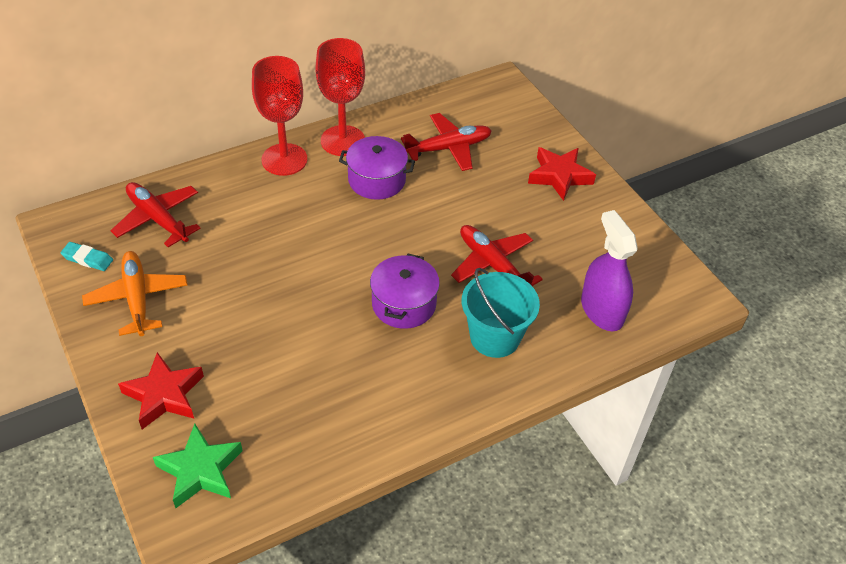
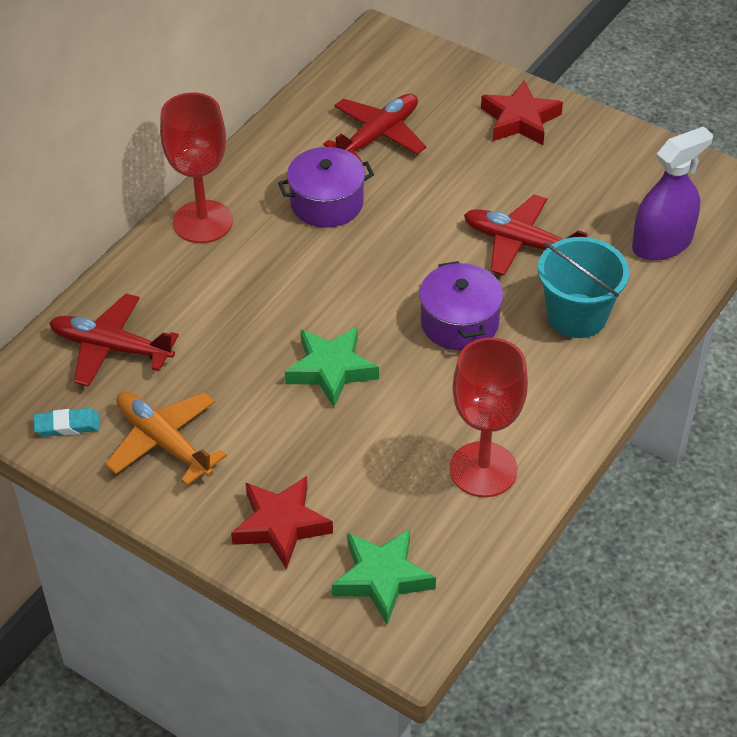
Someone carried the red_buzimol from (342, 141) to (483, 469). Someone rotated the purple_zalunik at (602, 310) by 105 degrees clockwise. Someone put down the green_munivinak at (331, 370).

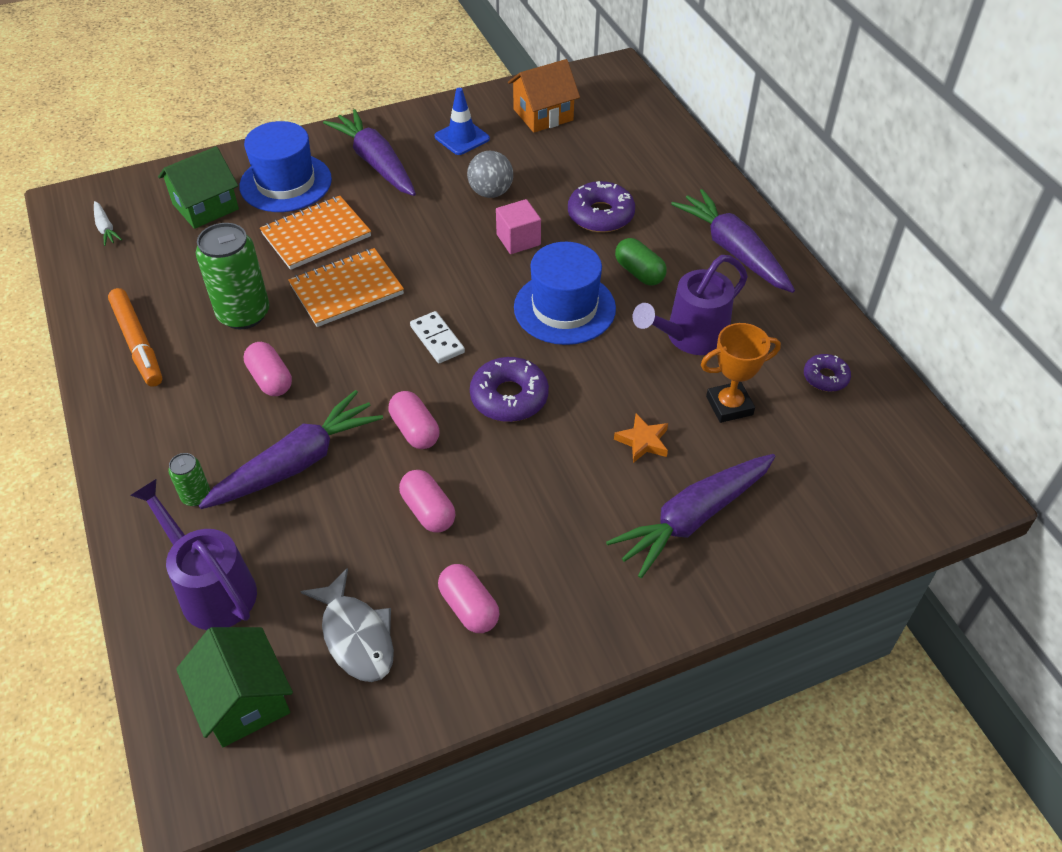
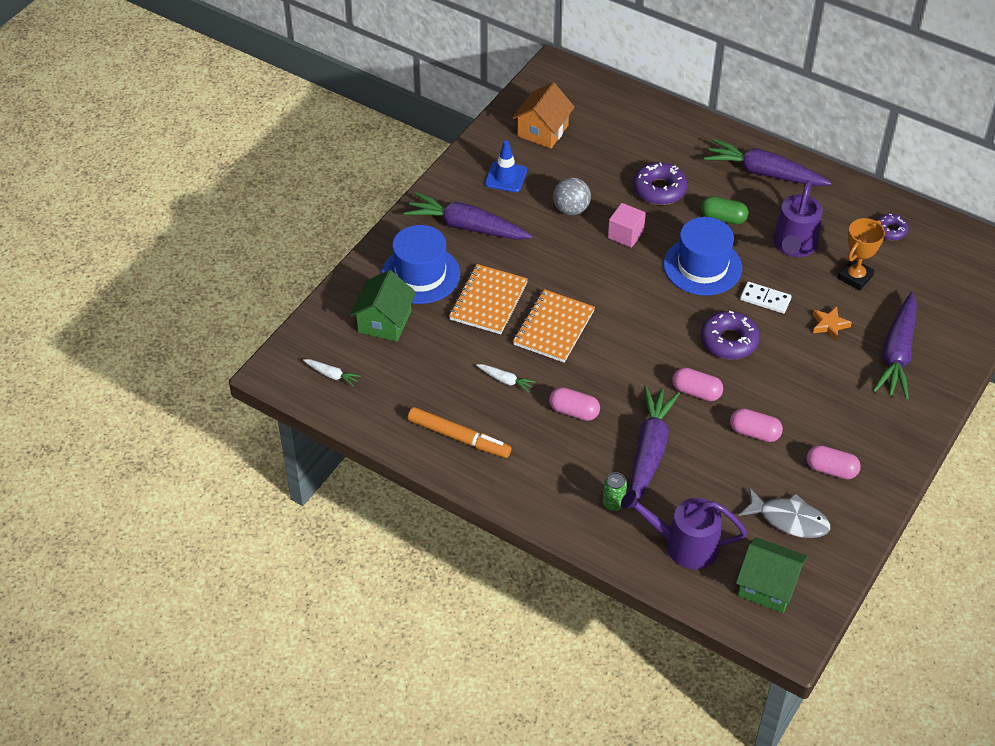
Someone swapped the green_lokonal at (244, 314) for the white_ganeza at (505, 380). Someone carried the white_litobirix from (437, 339) to (765, 299).

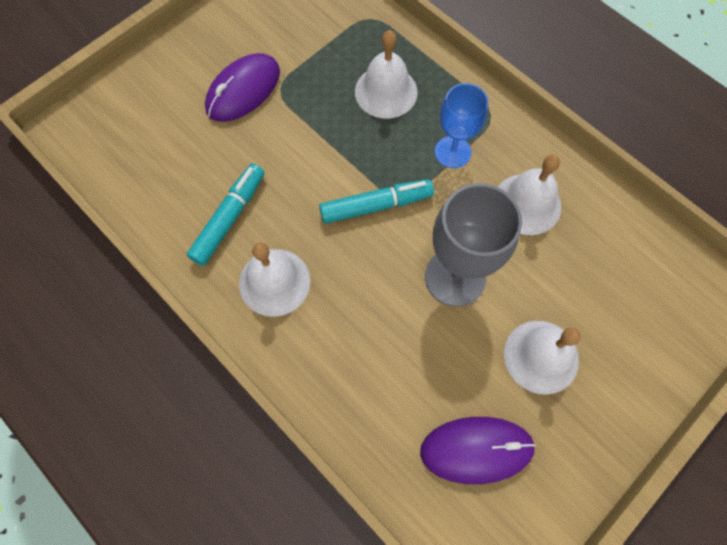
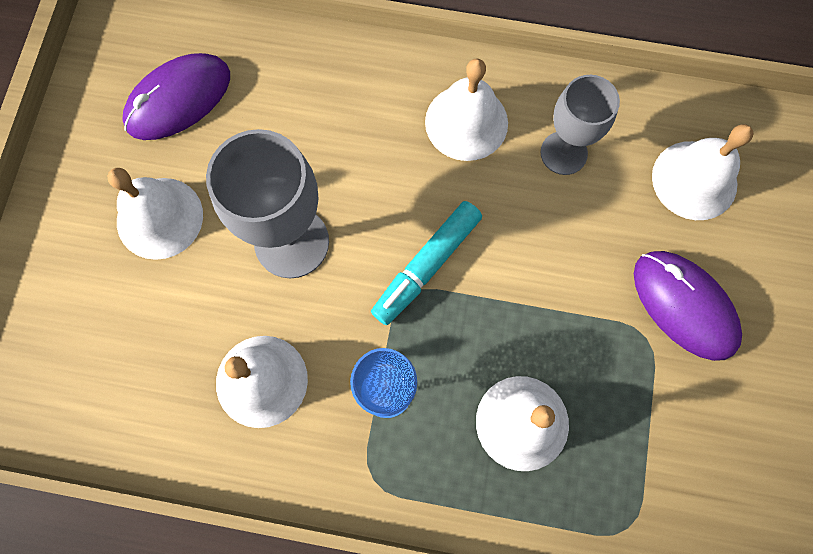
Someone swapped the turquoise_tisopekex at (229, 218) for the grey_buzimol at (563, 153). Someone rotated the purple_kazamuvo at (243, 90) by 45 degrees counterclockwise. Someone put down the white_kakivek at (694, 180).

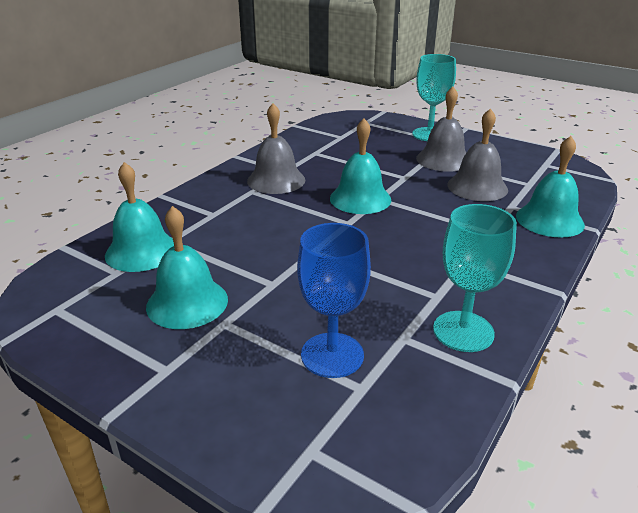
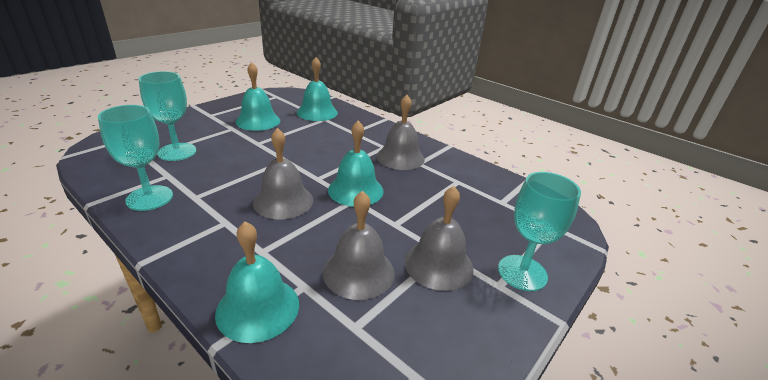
Someone repainted the blue_buzimol at (332, 355), which became the turquoise_buzimol at (177, 152). Someone put down the grey_kakivek at (283, 201).

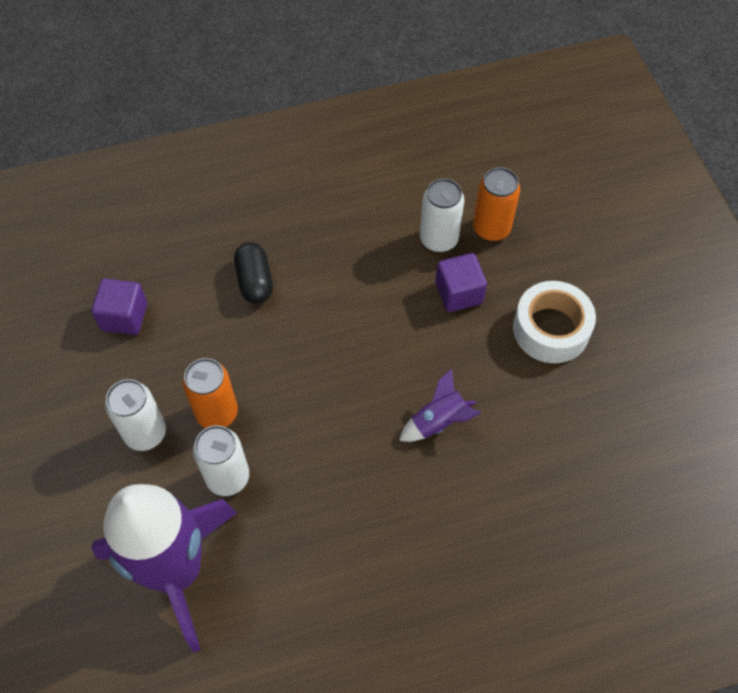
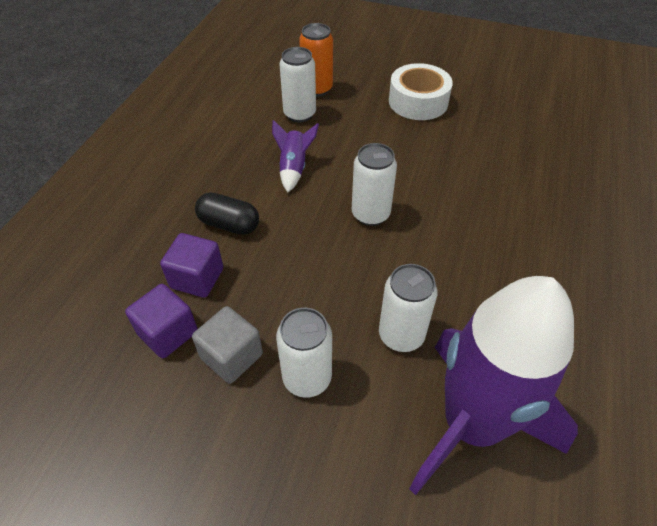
Someone took away the orange_lokonal at (217, 413). Someone carried the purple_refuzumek from (438, 422) to (294, 168). Someone carried the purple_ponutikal from (458, 293) to (197, 278). Someone put down the grey_ponutikal at (231, 356). Someone put down the white_lokonal at (370, 214).

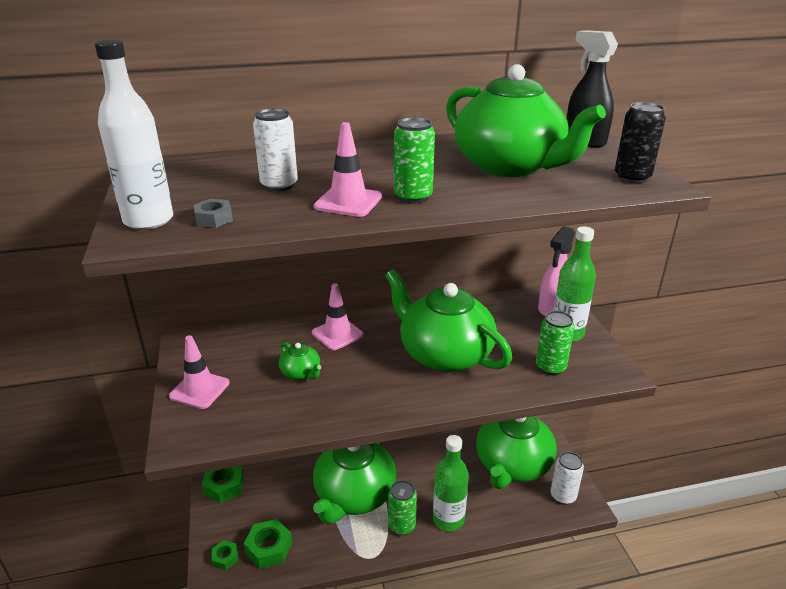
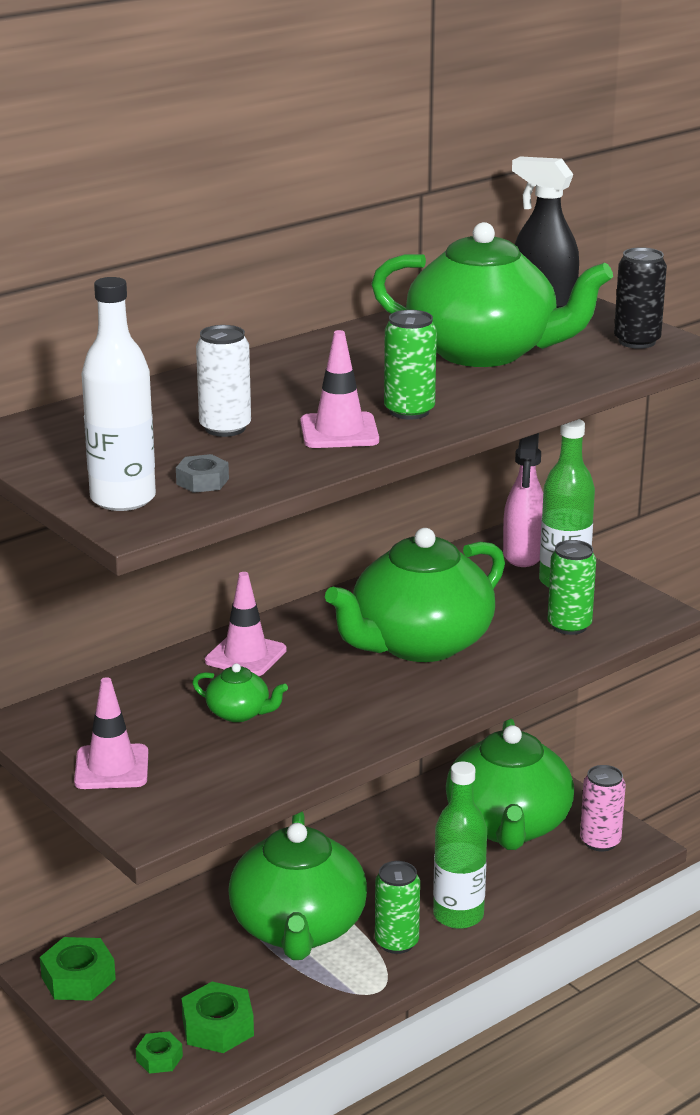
Someone rotated the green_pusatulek at (444, 354) by 60 degrees counterclockwise. Someone repainted the white_lokonal at (563, 496), which became the pink_lokonal at (600, 841).

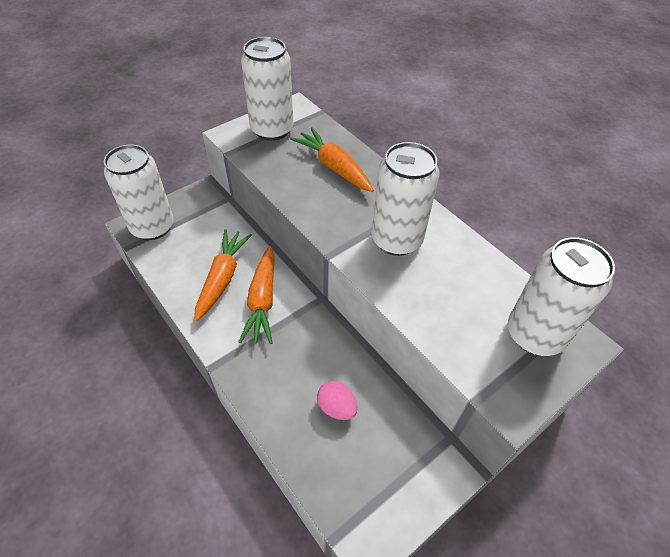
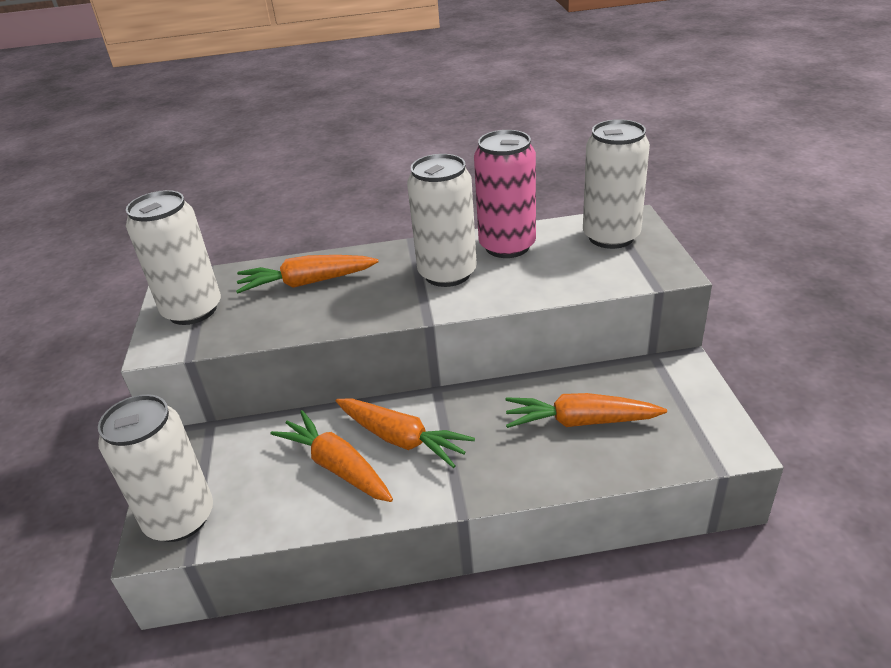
Someone swapped the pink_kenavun at (336, 407) for the orange_ganeza at (580, 421). Someone put down the pink_lokonal at (507, 246).

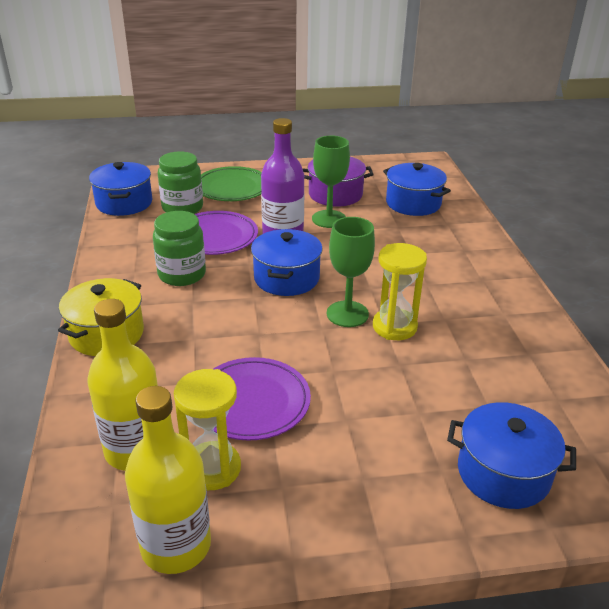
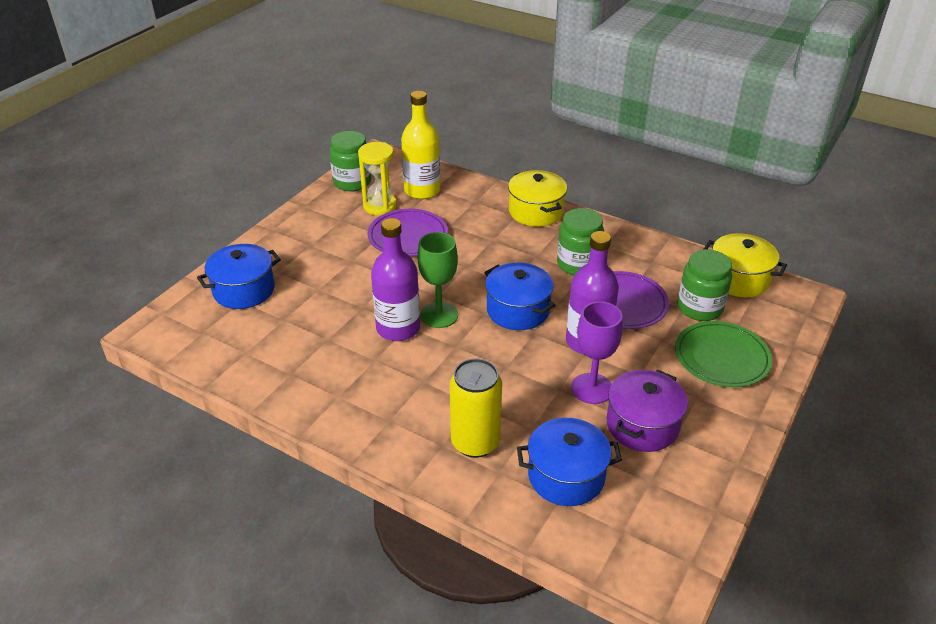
Someone repainted the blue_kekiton at (124, 203), which became the yellow_kekiton at (738, 279). Someone swapped the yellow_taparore at (176, 545) for the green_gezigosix at (352, 182). Someone repainted the green_buzimol at (329, 219), which became the purple_buzimol at (592, 388). Someone swapped the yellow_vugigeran at (394, 327) for the purple_taparore at (398, 328). Someone put down the yellow_lokonal at (475, 442).

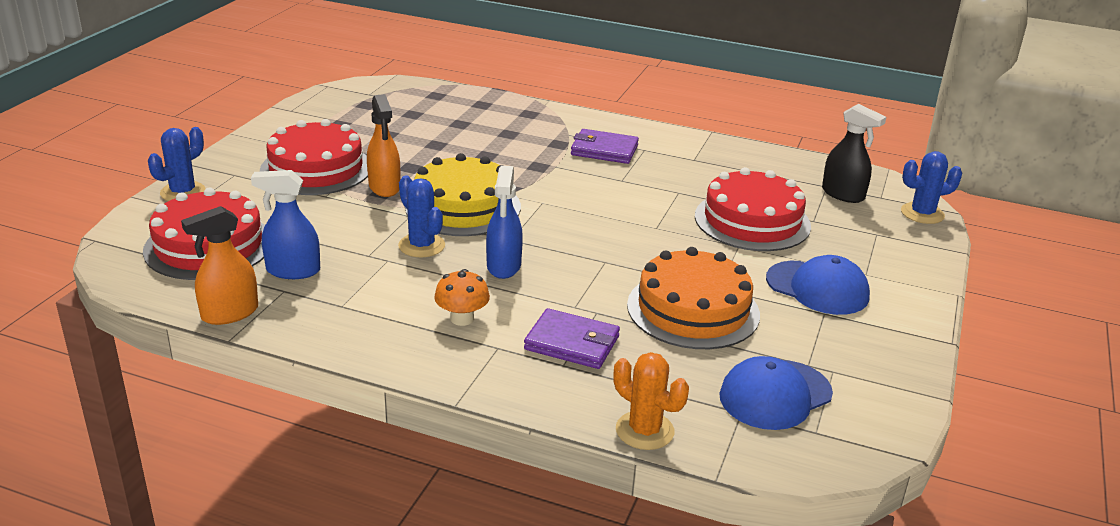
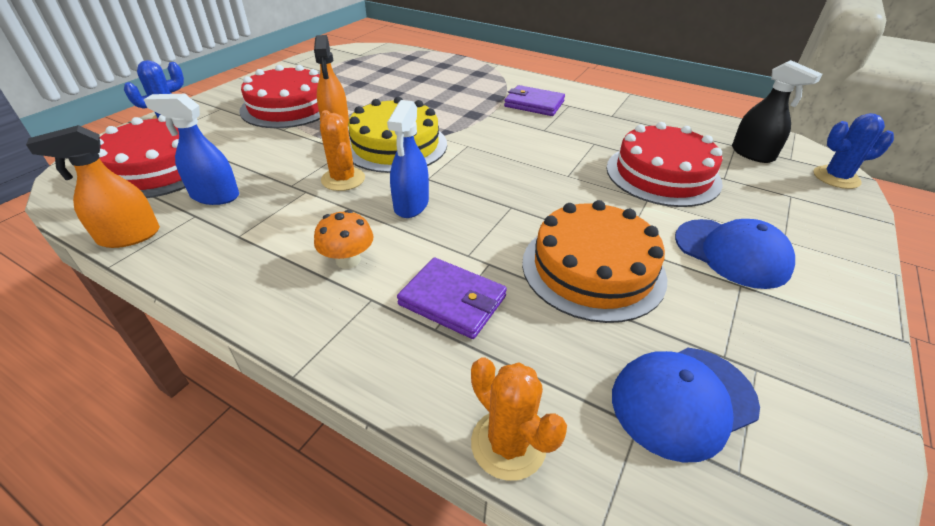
Someone repainted the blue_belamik at (421, 245), which became the orange_belamik at (343, 179).

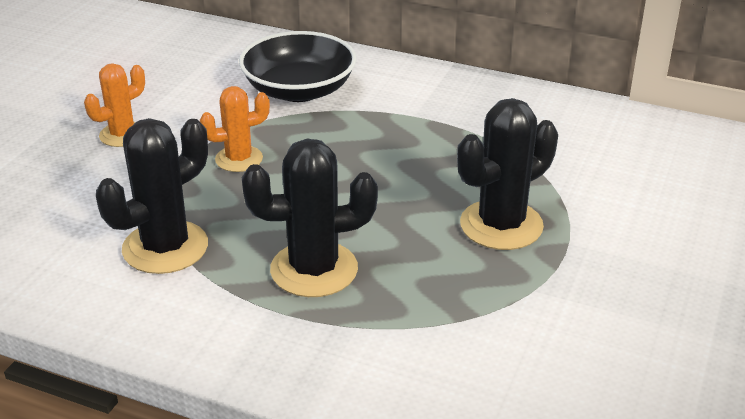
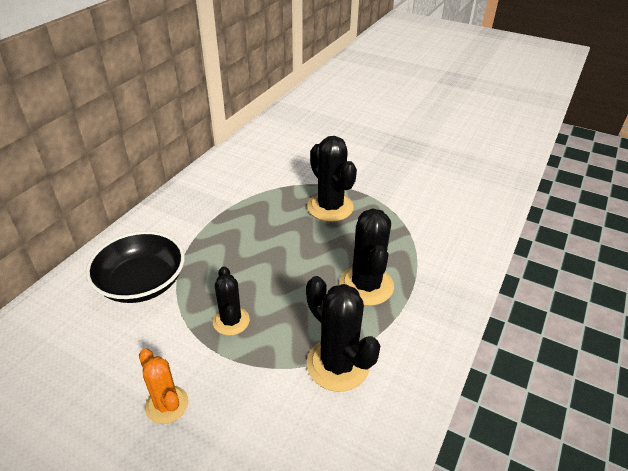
Someone repainted the orange_belamik at (239, 159), which became the black_belamik at (231, 321).

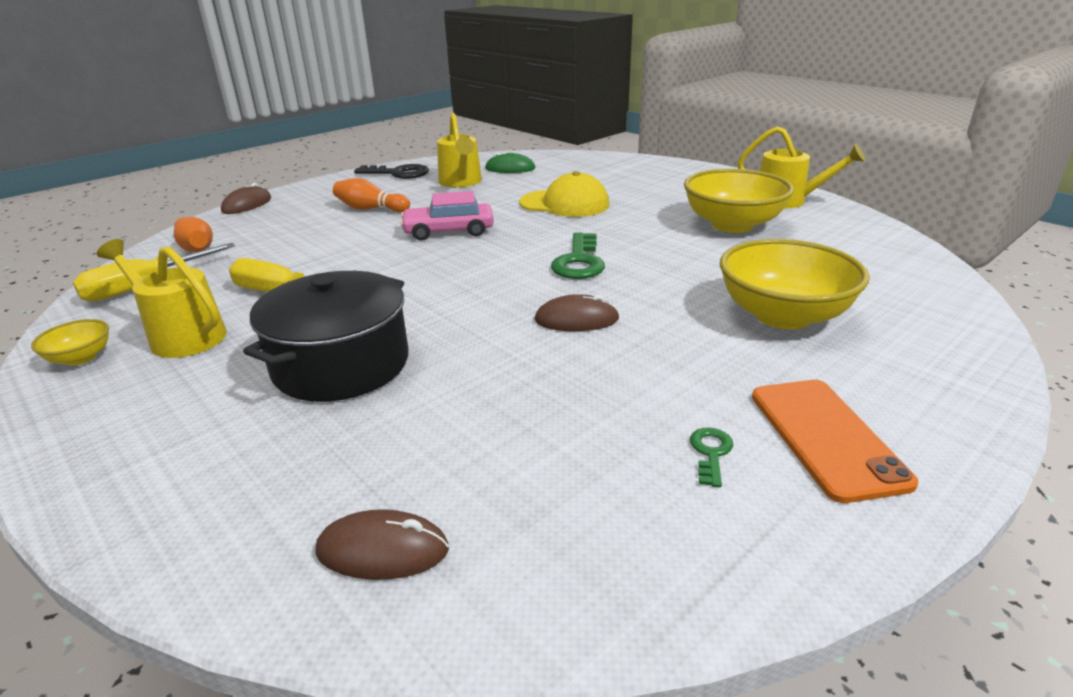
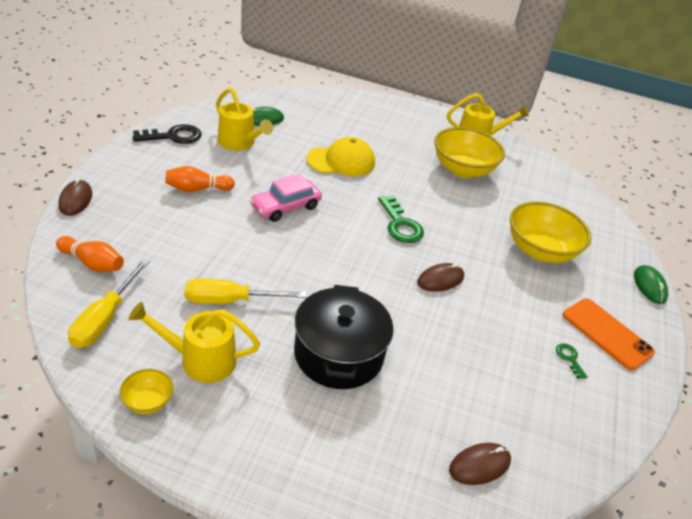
Someone put down the green_kazamuvo at (649, 286).

